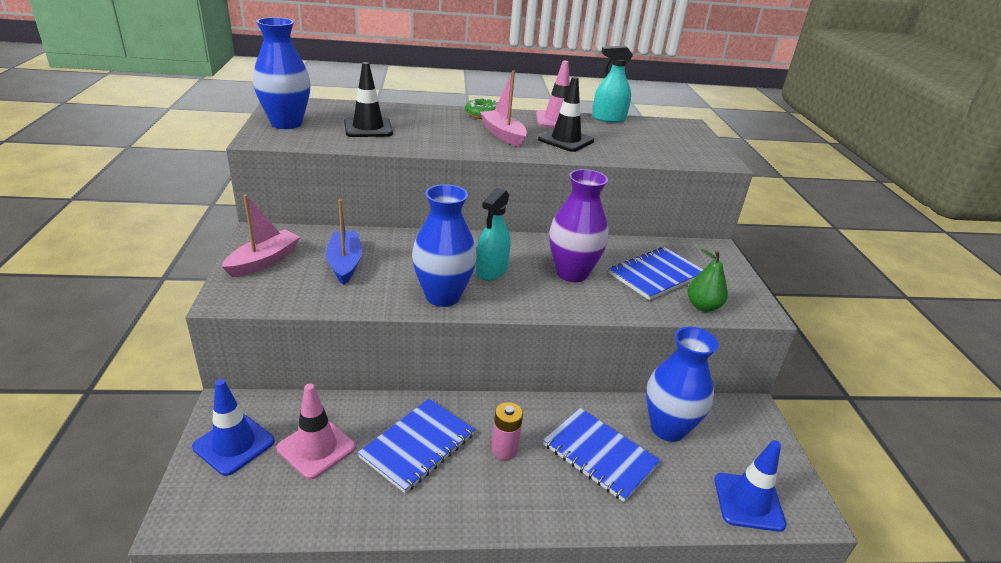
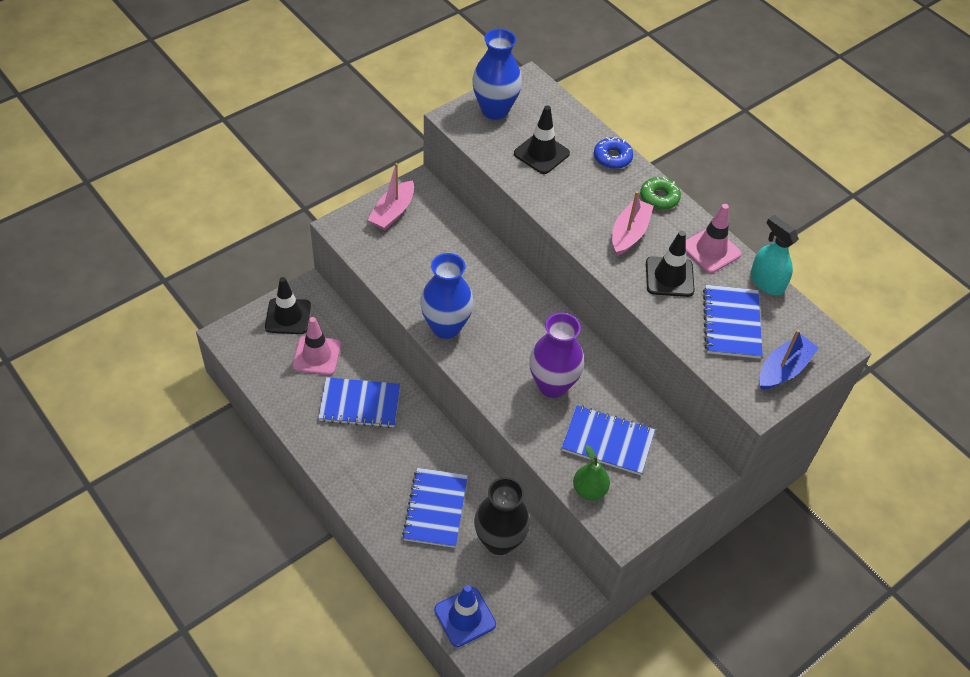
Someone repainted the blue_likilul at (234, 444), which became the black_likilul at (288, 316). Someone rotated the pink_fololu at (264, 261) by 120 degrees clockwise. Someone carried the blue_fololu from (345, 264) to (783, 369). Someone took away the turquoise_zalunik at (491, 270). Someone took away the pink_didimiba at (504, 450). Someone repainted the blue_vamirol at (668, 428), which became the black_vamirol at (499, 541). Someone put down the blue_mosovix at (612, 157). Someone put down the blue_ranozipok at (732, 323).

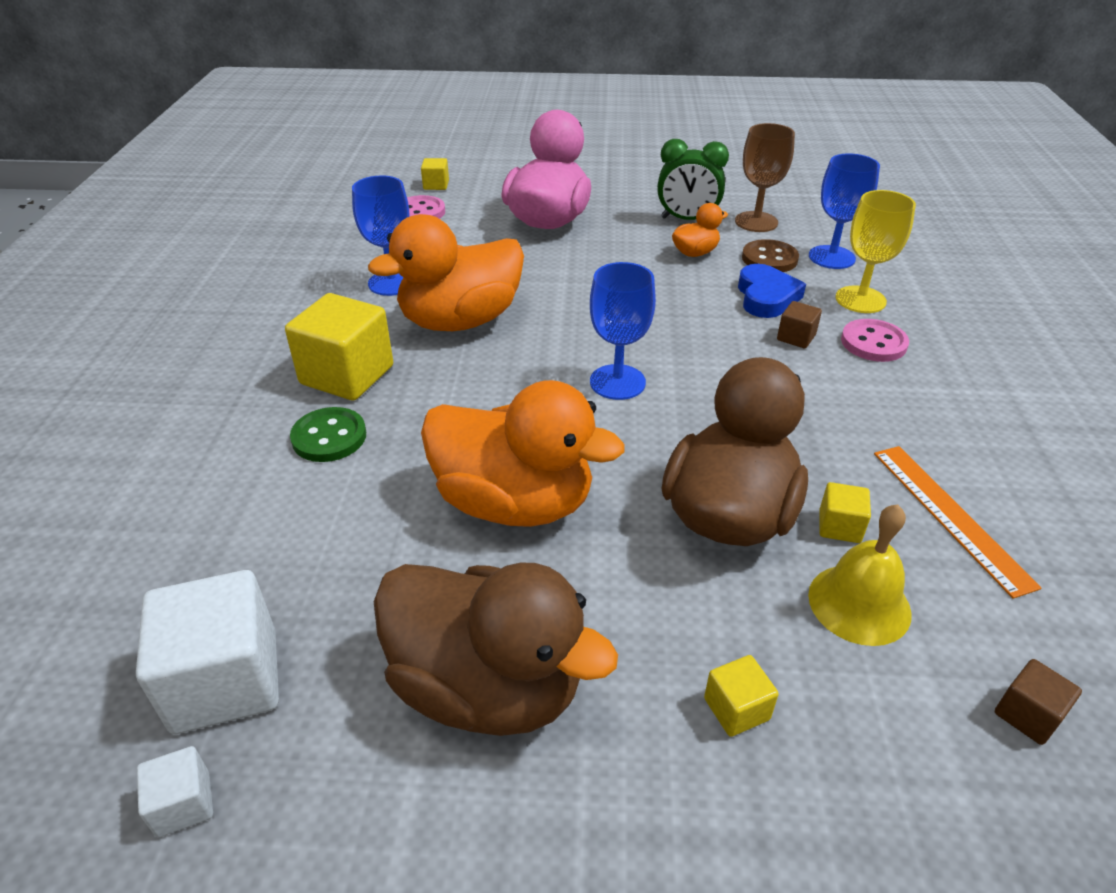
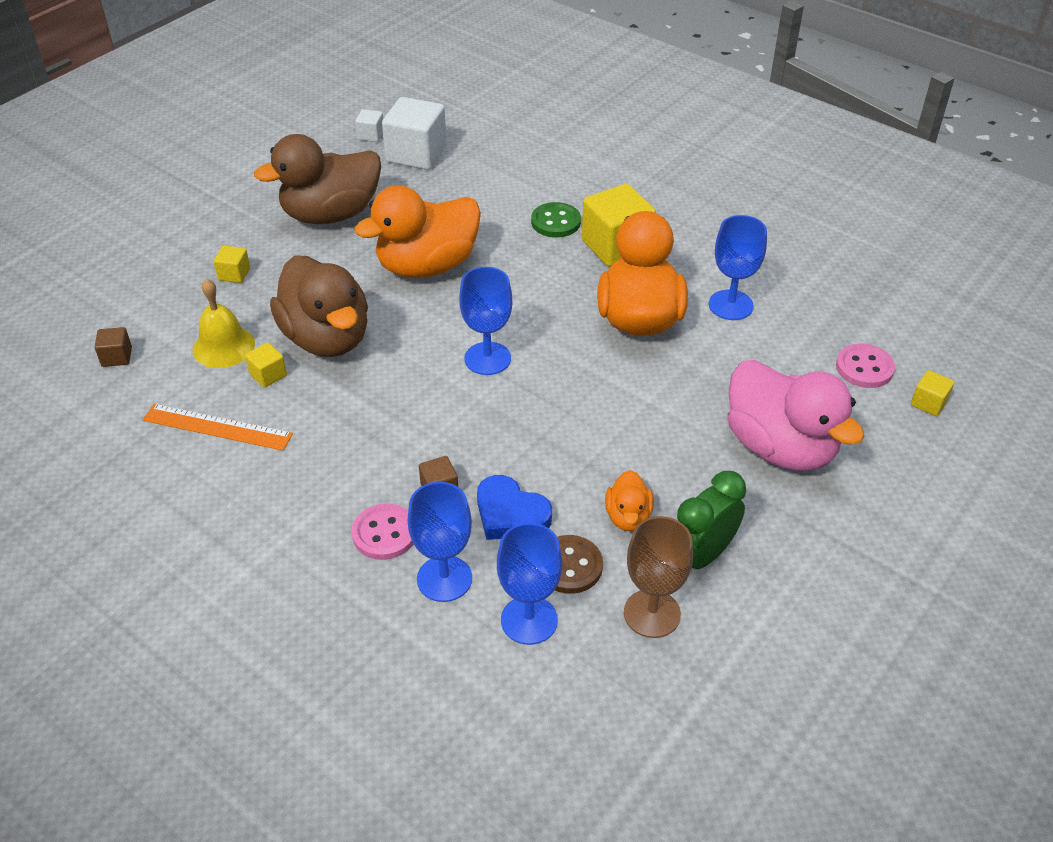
Someone repainted the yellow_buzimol at (860, 300), which became the blue_buzimol at (444, 579).

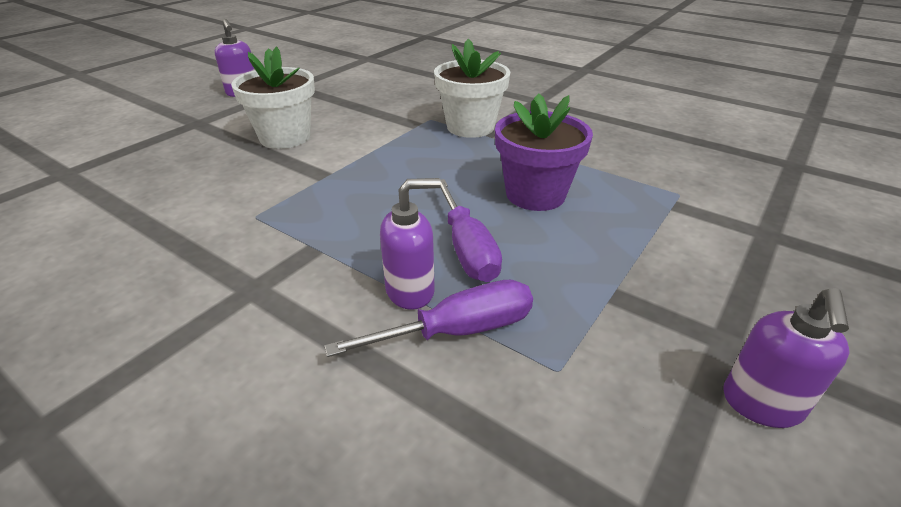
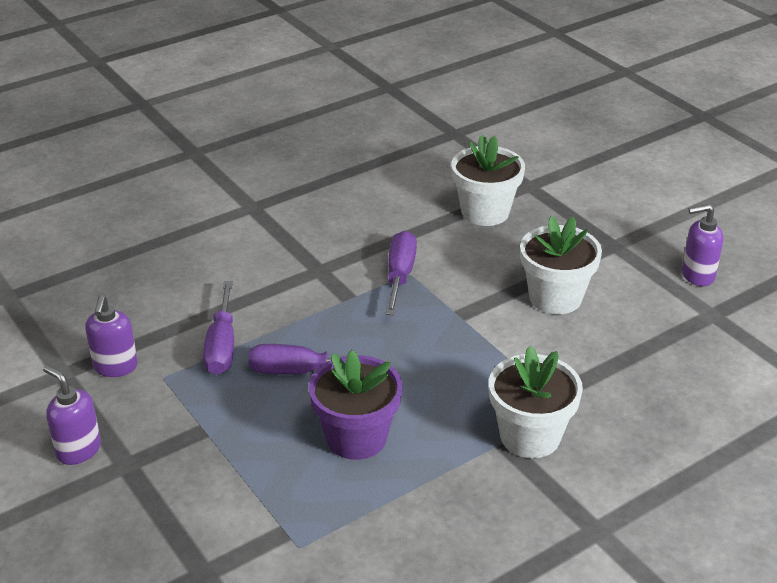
Someone carried the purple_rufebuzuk from (411, 291) to (115, 367). Someone put down the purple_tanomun at (400, 275). Someone put down the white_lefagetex at (485, 212).

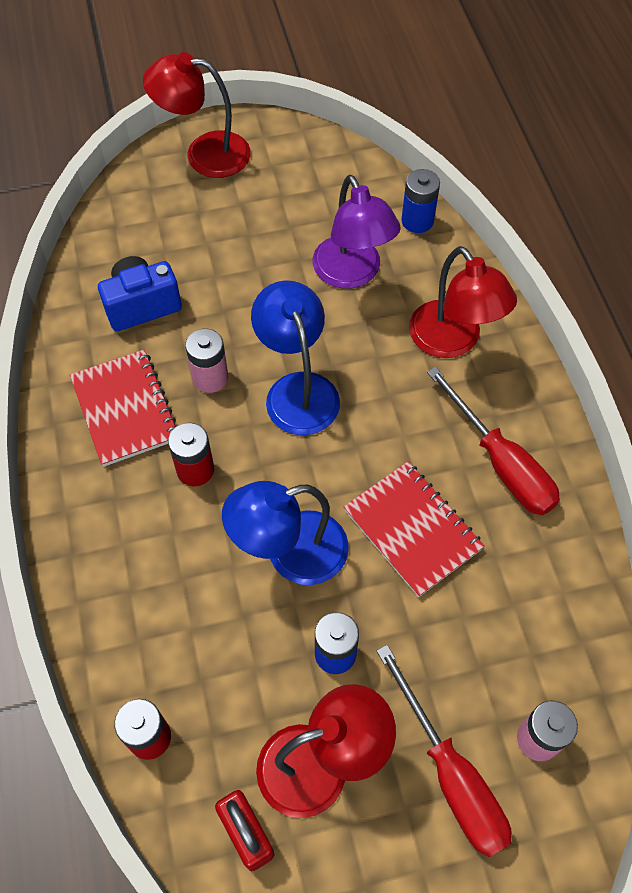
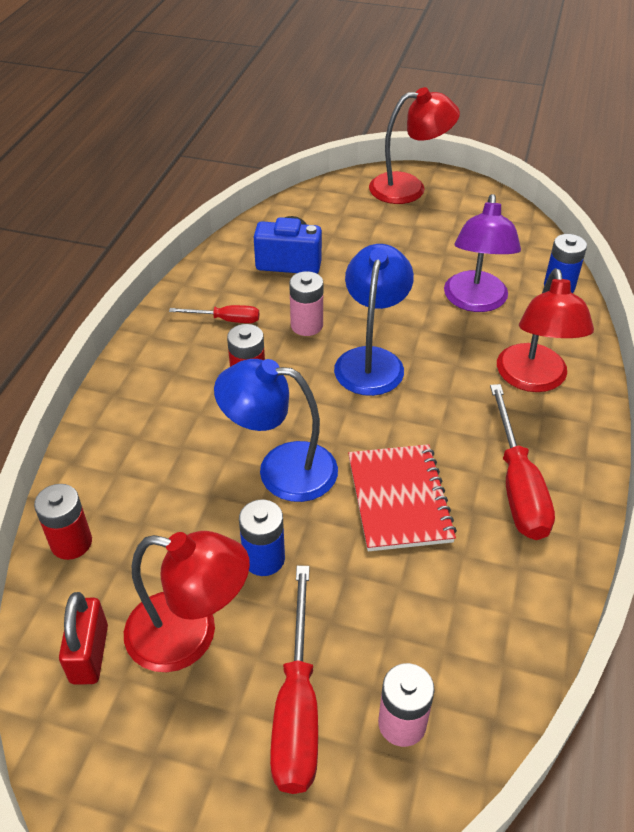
Someone swapped the red_ranozipok at (125, 409) for the red_tanomun at (226, 320). Someone rotated the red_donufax at (204, 154) by 135 degrees clockwise.

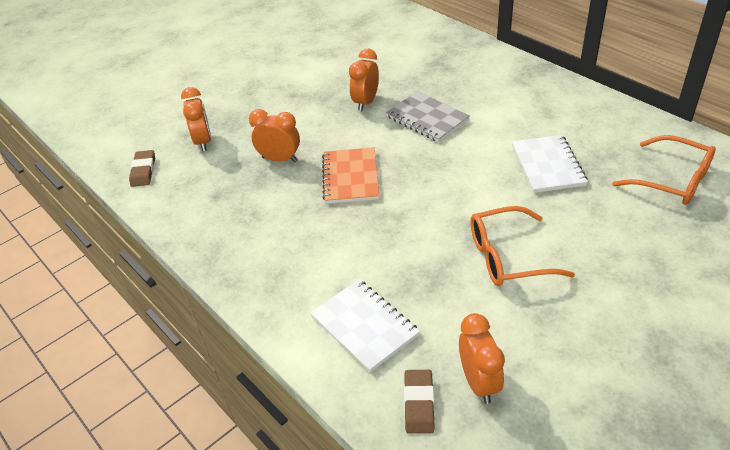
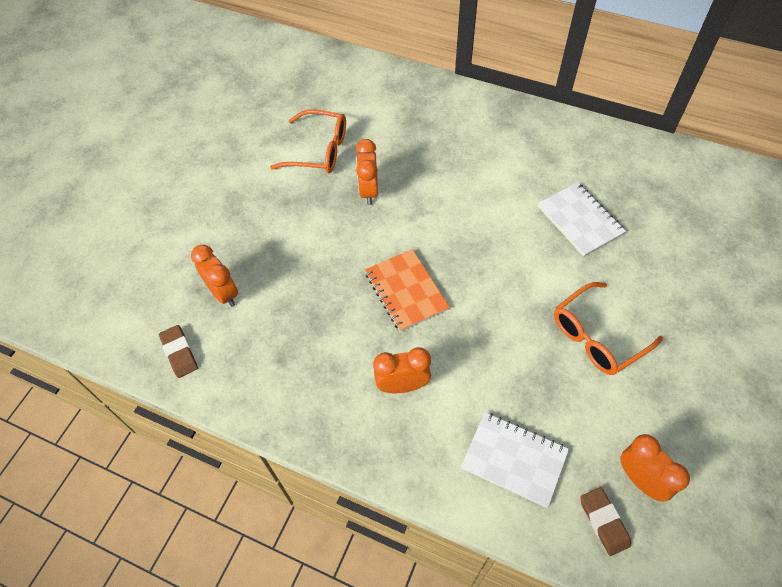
Someone carried the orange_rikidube from (279, 159) to (402, 385). Someone took away the grey_ranozipok at (427, 118). Someone carried the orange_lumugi from (672, 180) to (319, 150).

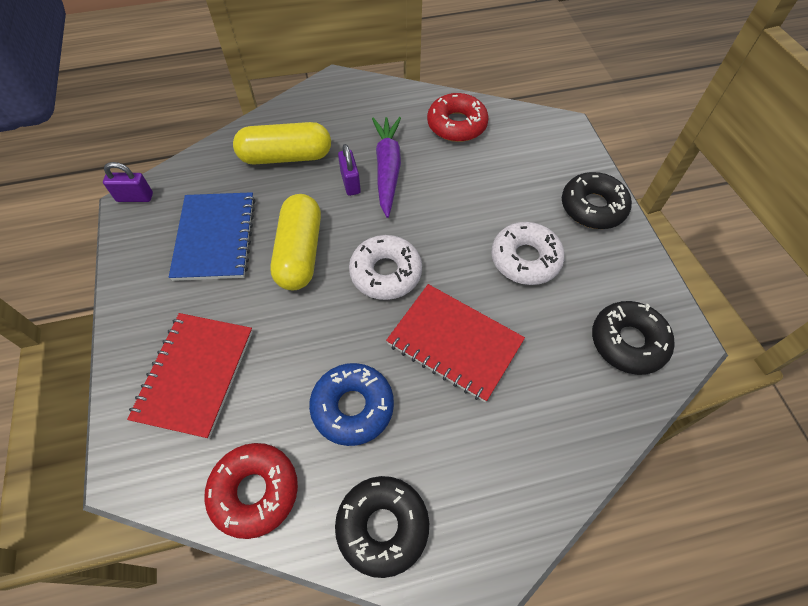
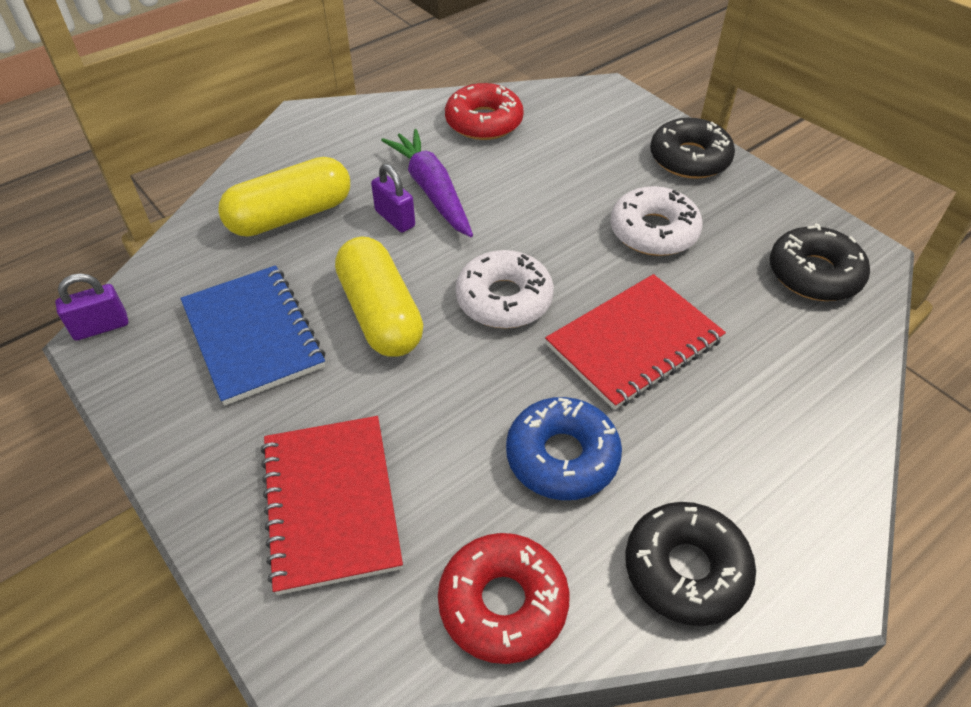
Someone rotated the red_ranozipok at (454, 343) by 45 degrees counterclockwise.

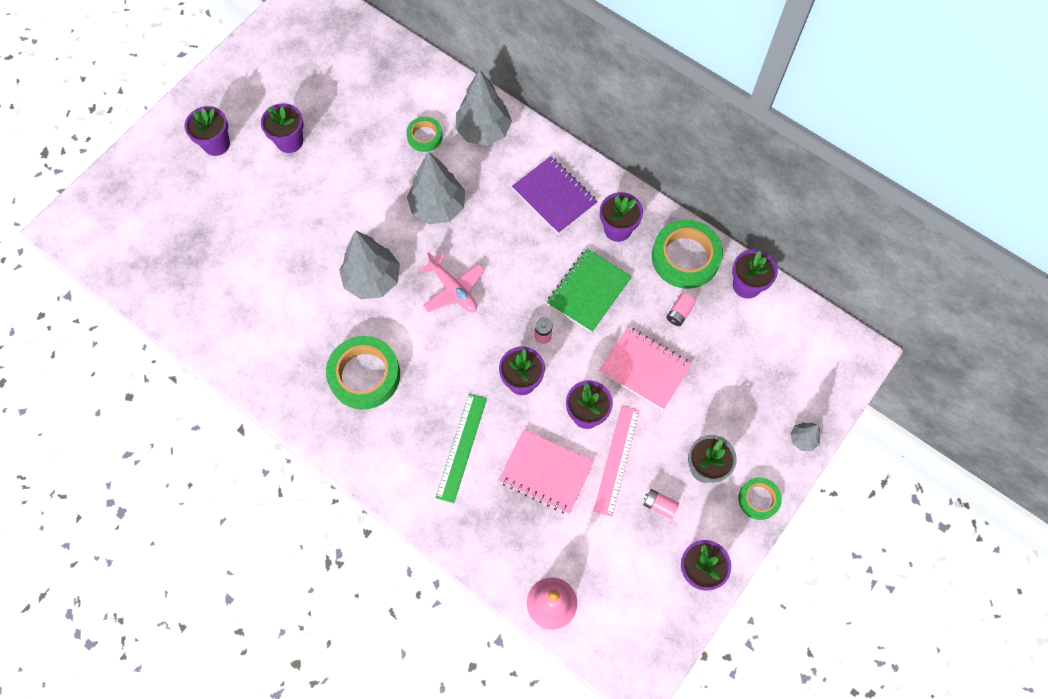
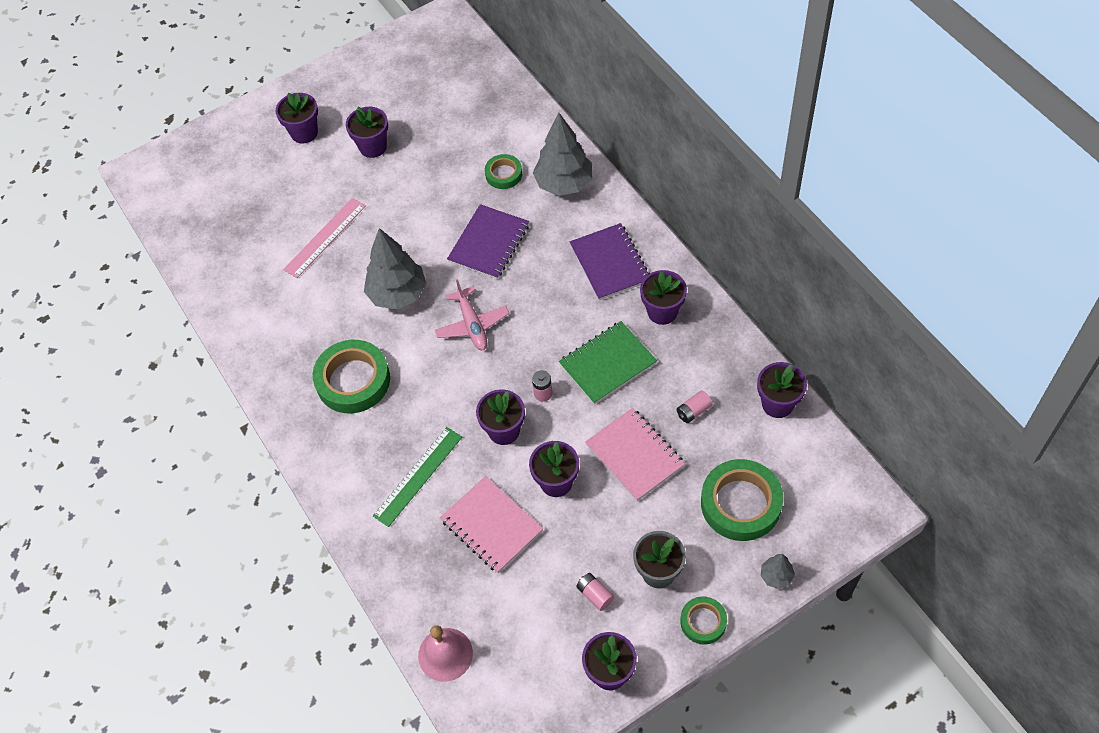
Someone swapped the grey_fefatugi at (438, 207) for the purple_ranozipok at (489, 243). Someone carried the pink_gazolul from (616, 460) to (325, 237). Someone carried the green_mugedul from (685, 257) to (741, 503).

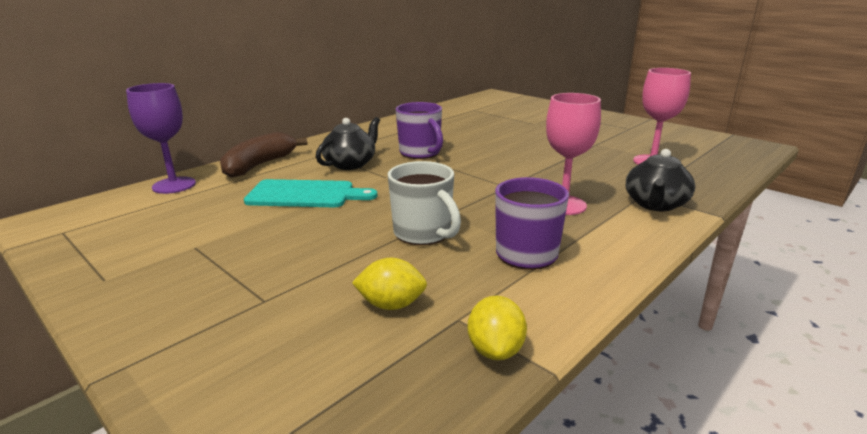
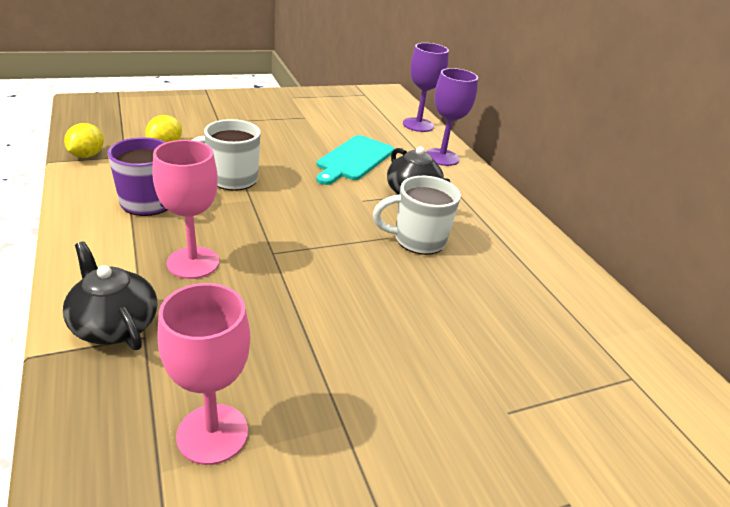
Someone swapped the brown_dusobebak at (259, 165) for the purple_buzimol at (441, 157). Someone repainted the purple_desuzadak at (420, 153), which became the white_desuzadak at (417, 240). Someone rotated the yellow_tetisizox at (495, 350) by 75 degrees clockwise.

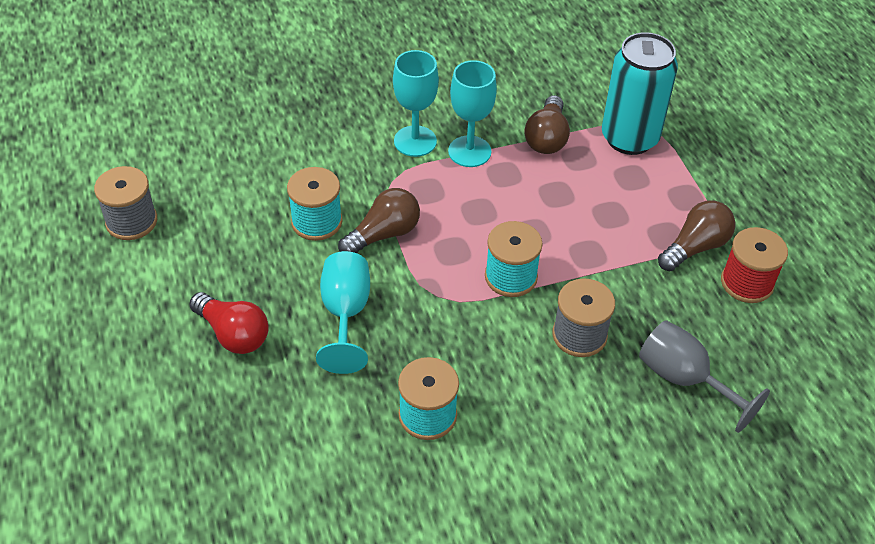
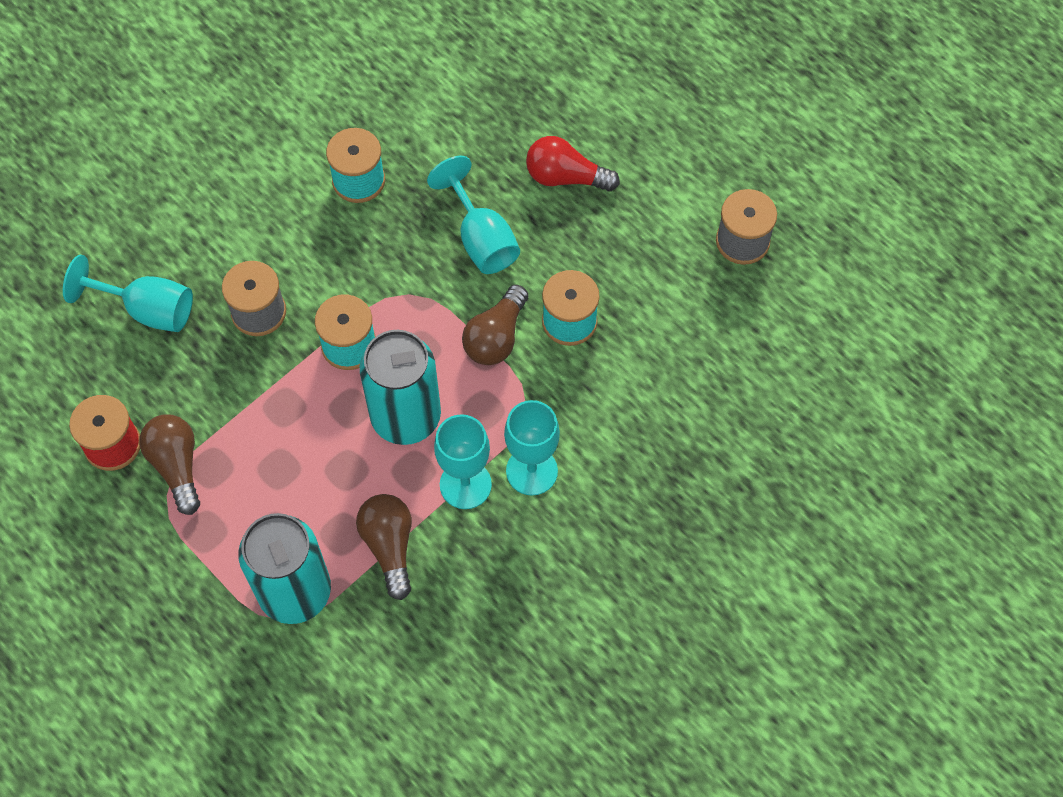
Someone repainted the grey_buzimol at (684, 379), which became the turquoise_buzimol at (147, 310). Someone rotated the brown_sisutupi at (695, 247) by 135 degrees clockwise. Someone put down the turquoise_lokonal at (406, 417).

